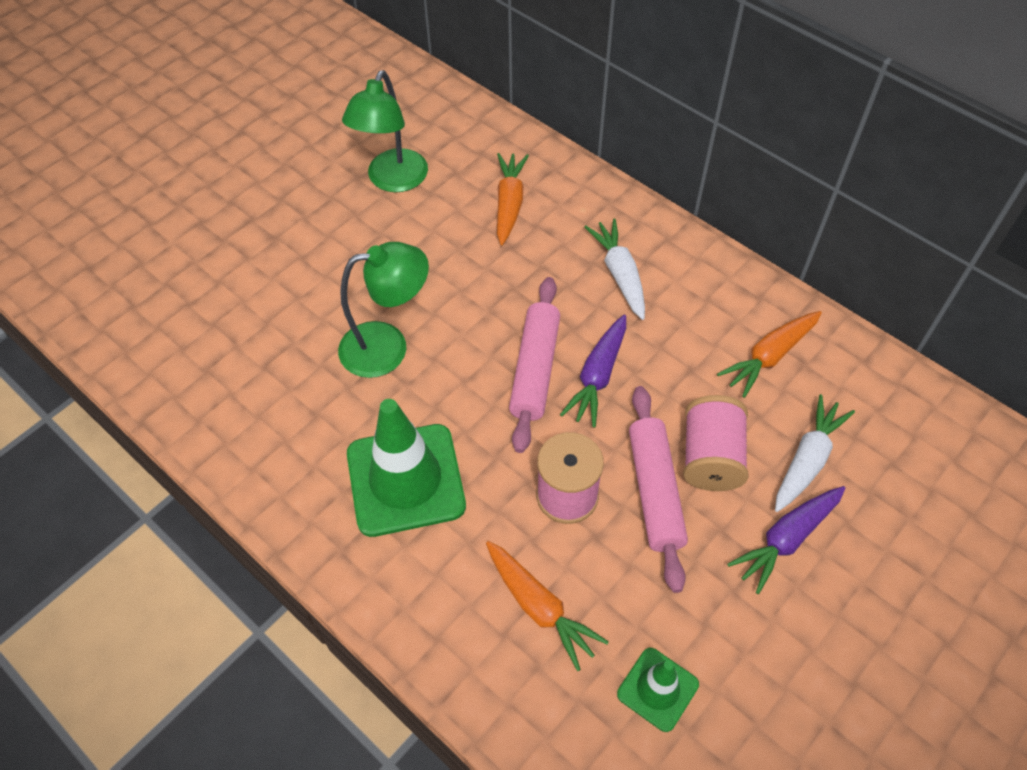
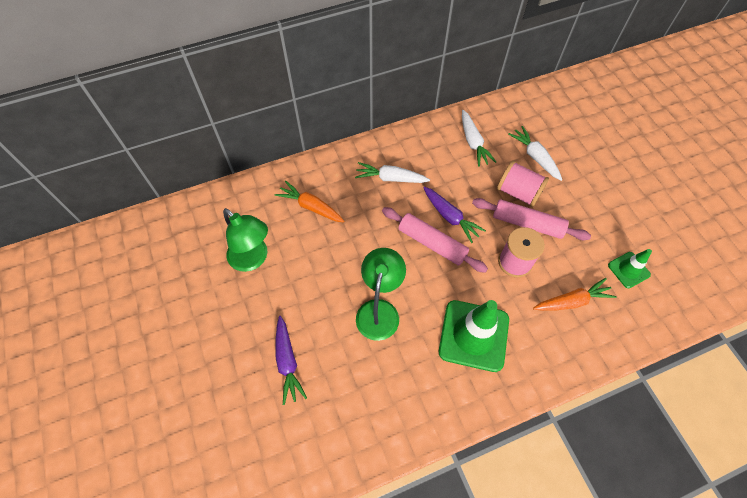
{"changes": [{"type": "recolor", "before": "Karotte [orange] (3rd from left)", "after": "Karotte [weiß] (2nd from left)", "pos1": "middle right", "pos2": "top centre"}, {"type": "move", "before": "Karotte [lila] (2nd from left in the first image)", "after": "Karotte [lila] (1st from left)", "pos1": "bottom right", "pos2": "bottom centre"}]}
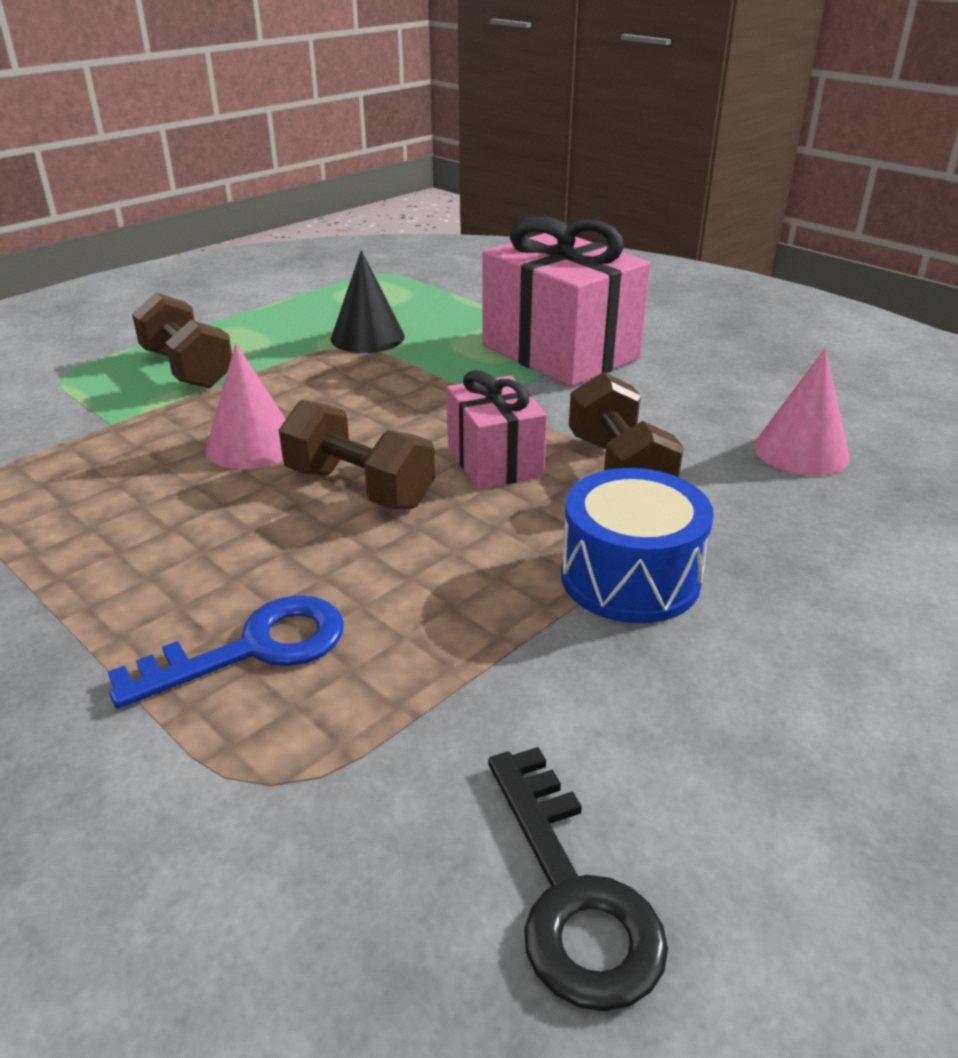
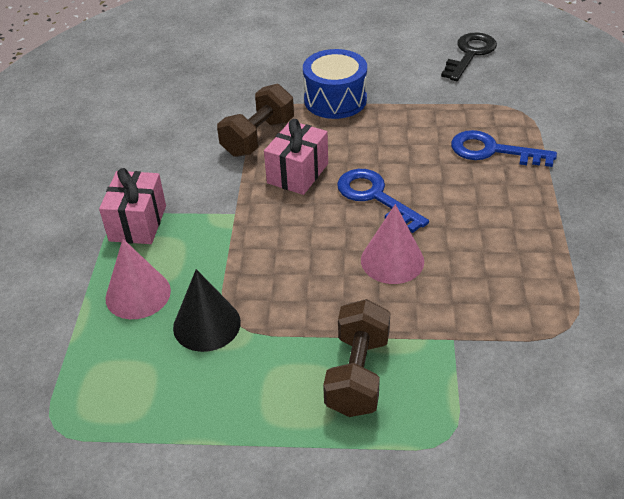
{"changes": [{"type": "replace", "before": "Hantel [braun] (2nd from left)", "after": "Schlüssel [blau] (1st from left)", "pos1": "centre", "pos2": "centre"}, {"type": "resize", "before": "Geschenk [rosa] (2nd from left in the first image)", "pos1": "top centre", "pos2": "middle left", "scale": 0.57}, {"type": "move", "before": "Kegel [rosa] (2nd from left in the first image)", "after": "Kegel [rosa] (1st from left)", "pos1": "middle right", "pos2": "middle left"}]}
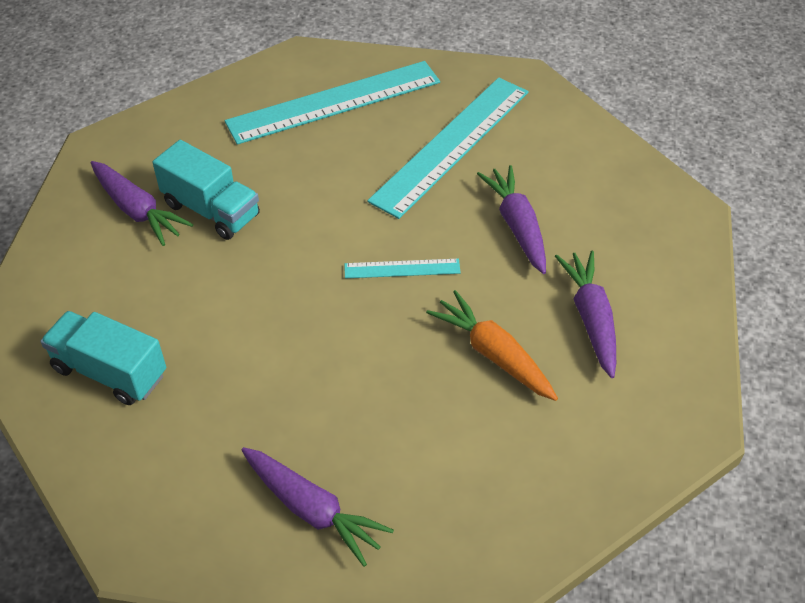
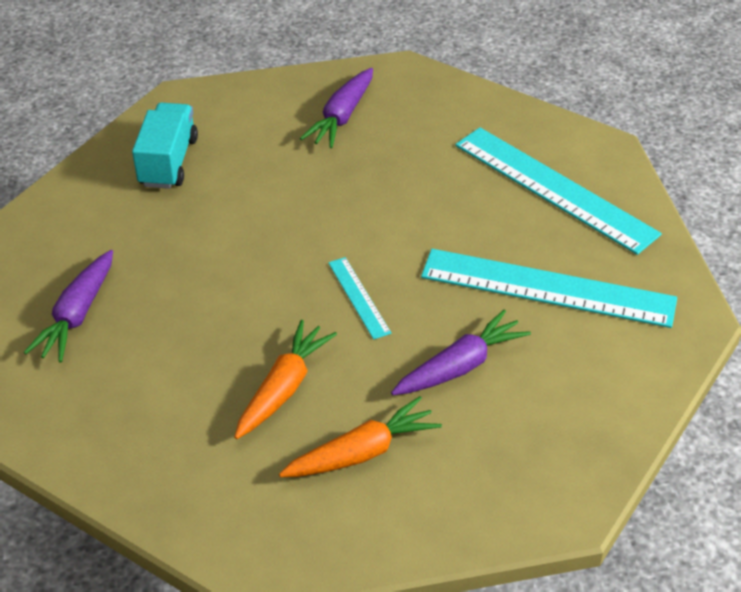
{"changes": [{"type": "delete", "before": "Lastwagen [türkis] (2nd from left)", "pos1": "top left"}, {"type": "recolor", "before": "Karotte [lila] (4th from left)", "after": "Karotte [orange] (2nd from left)", "pos1": "middle right", "pos2": "bottom centre"}]}
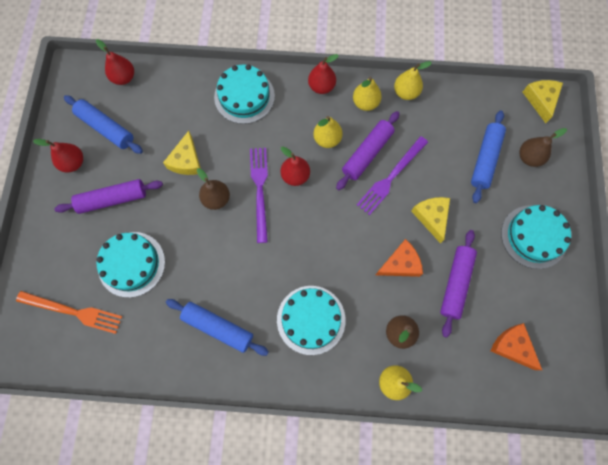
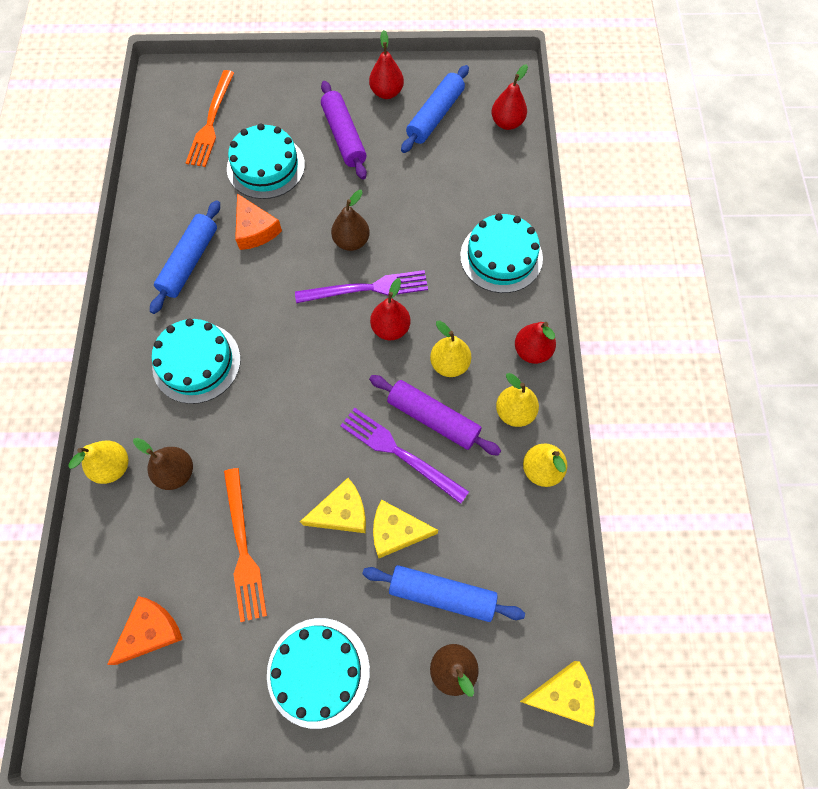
{"changes": [{"type": "move", "before": "Käse [gelb] (1st from left in the first image)", "after": "Käse [gelb] (2nd from left)", "pos1": "top left", "pos2": "bottom centre"}, {"type": "move", "before": "Käse [orange] (1st from left in the first image)", "after": "Käse [orange] (2nd from left)", "pos1": "centre", "pos2": "top left"}, {"type": "replace", "before": "Nudelholz [lila] (3rd from left)", "after": "Gabel [orange] (2nd from left)", "pos1": "middle right", "pos2": "bottom left"}]}
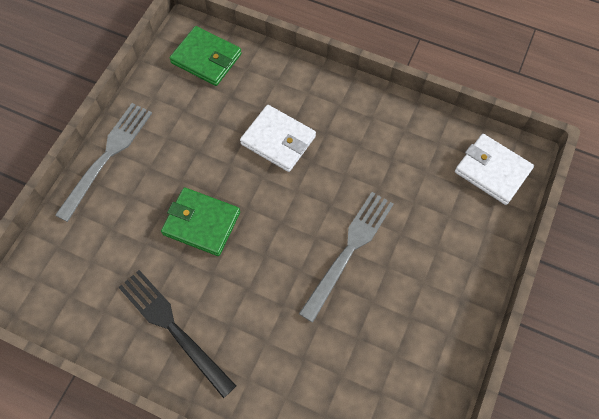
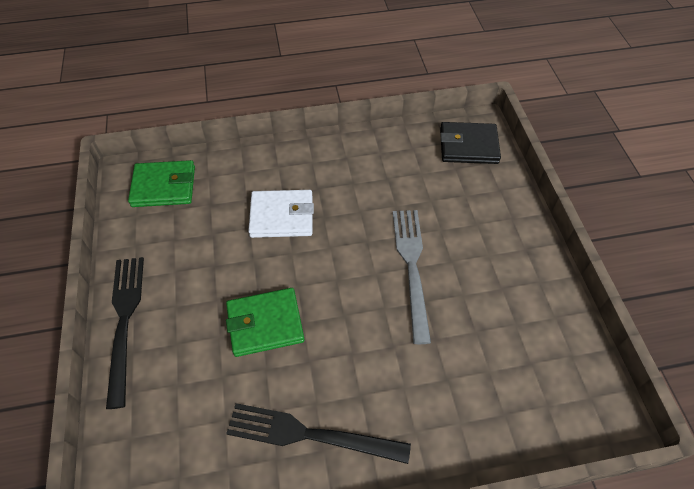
{"changes": [{"type": "recolor", "before": "Gabel [grau] (1st from left)", "after": "Gabel [schwarz] (1st from left)", "pos1": "middle left", "pos2": "bottom left"}, {"type": "recolor", "before": "Geldbörse [weiß] (2nd from left)", "after": "Geldbörse [schwarz]", "pos1": "middle right", "pos2": "top right"}]}
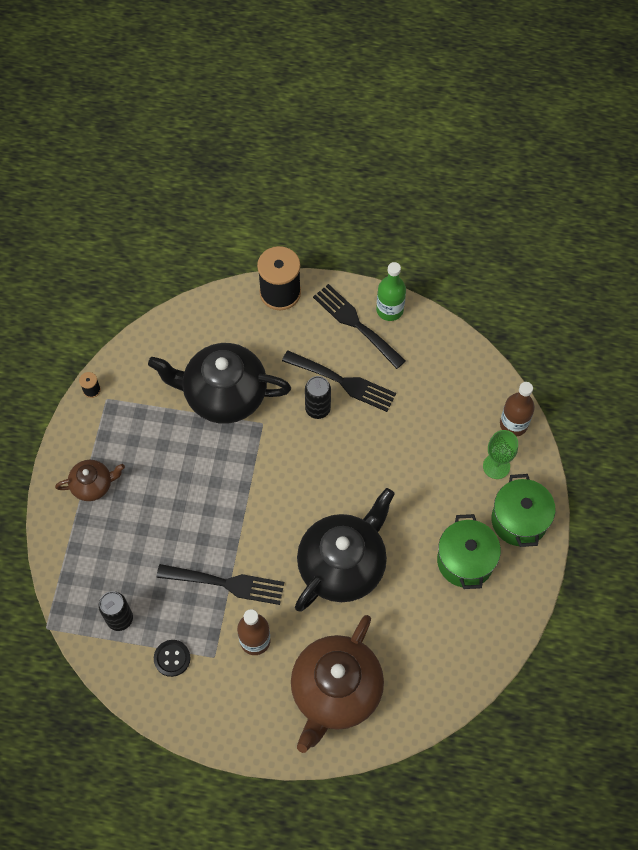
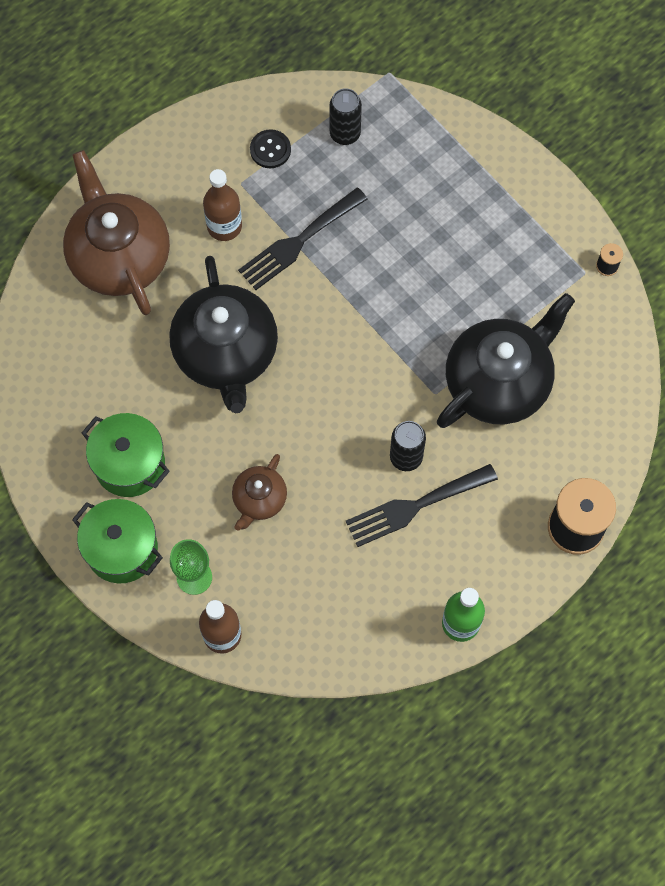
{"changes": [{"type": "move", "before": "Teekanne [braun] (1st from left in the first image)", "after": "Teekanne [braun] (2nd from left)", "pos1": "middle left", "pos2": "centre"}, {"type": "delete", "before": "Gabel [schwarz] (3rd from left)", "pos1": "centre"}]}
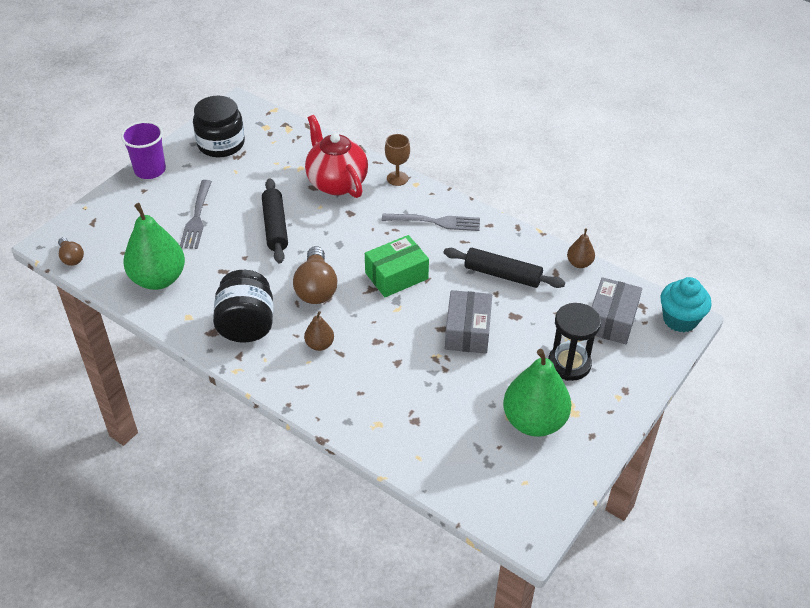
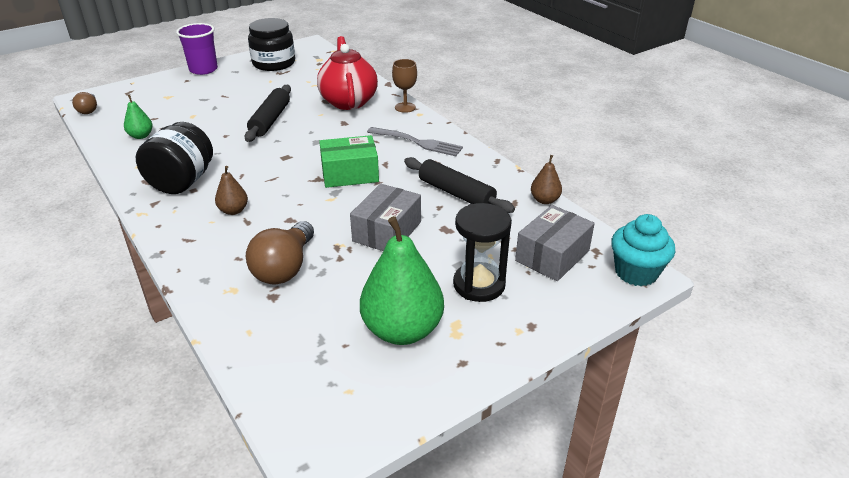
{"changes": [{"type": "resize", "before": "Birne [grün] (1st from left)", "pos1": "middle left", "pos2": "top left", "scale": 0.47}, {"type": "delete", "before": "Gabel [grau] (1st from left)", "pos1": "middle left"}, {"type": "move", "before": "Glühbirne [braun] (2nd from left)", "pos1": "centre", "pos2": "middle left"}]}
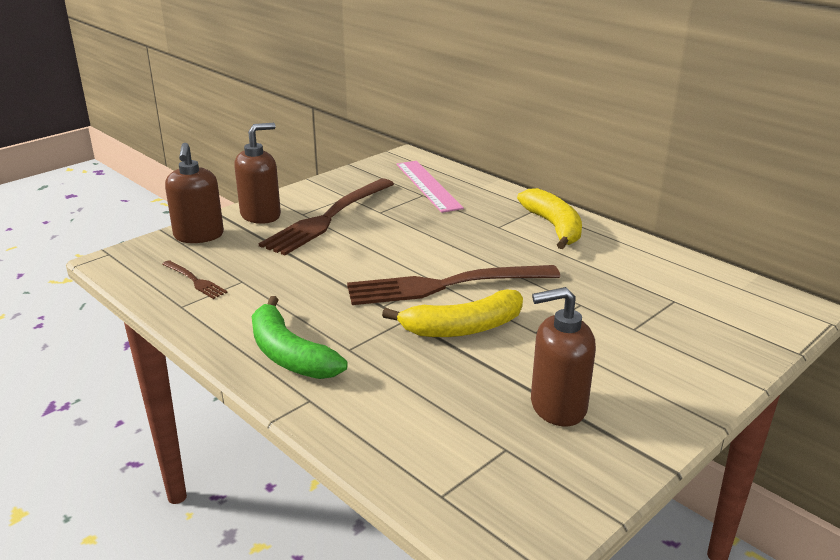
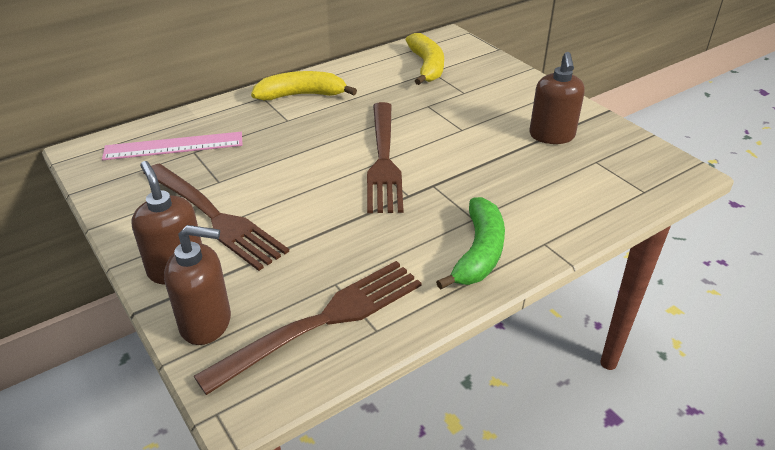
{"changes": [{"type": "resize", "before": "Gabel [braun] (1st from left in the first image)", "pos1": "middle left", "pos2": "bottom centre", "scale": 2.25}, {"type": "rotate", "before": "Banane [grün]", "pos1": "centre", "pos2": "centre", "turn": -45}, {"type": "move", "before": "Banane [gelb] (1st from left in the first image)", "after": "Banane [gelb] (2nd from left)", "pos1": "centre", "pos2": "top centre"}]}
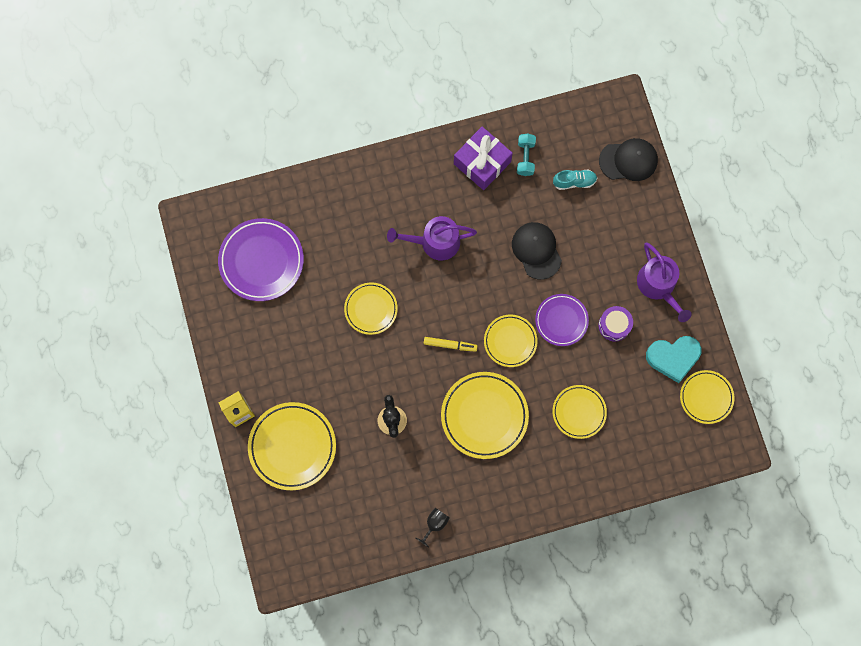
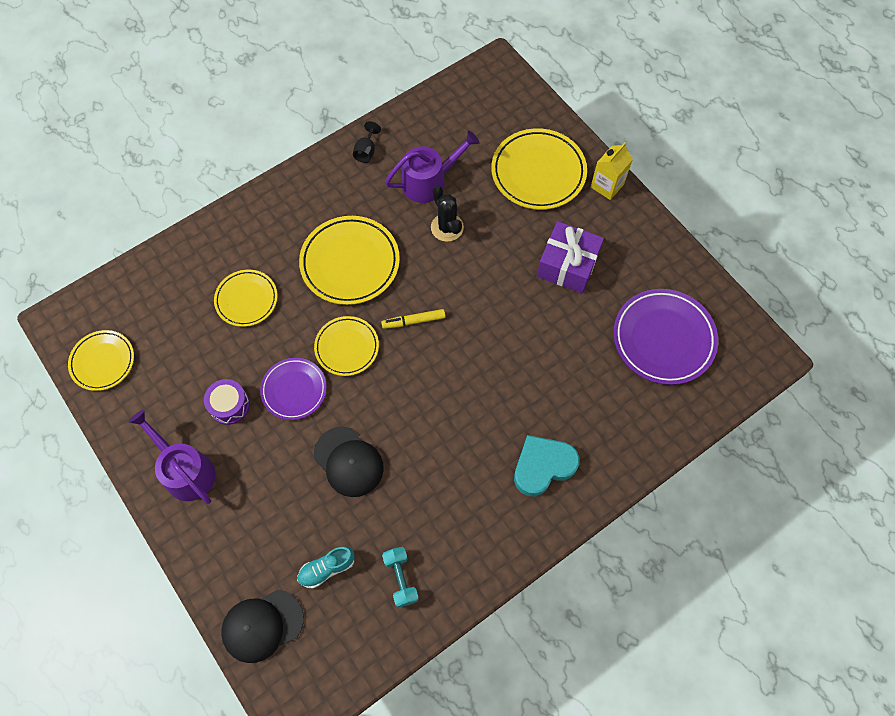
{"changes": [{"type": "delete", "before": "Teller [gelb] (2nd from left)", "pos1": "centre"}, {"type": "move", "before": "Gießkanne [lila] (1st from left in the first image)", "after": "Gießkanne [lila] (2nd from left)", "pos1": "centre", "pos2": "top centre"}, {"type": "move", "before": "Geschenk [lila]", "pos1": "top centre", "pos2": "centre"}, {"type": "move", "before": "Herz [türkis]", "pos1": "middle right", "pos2": "centre"}]}
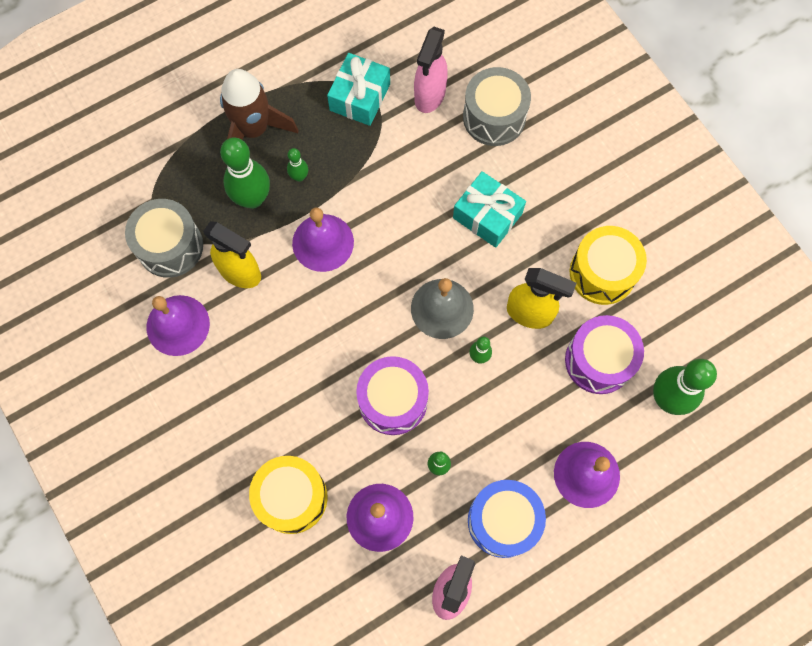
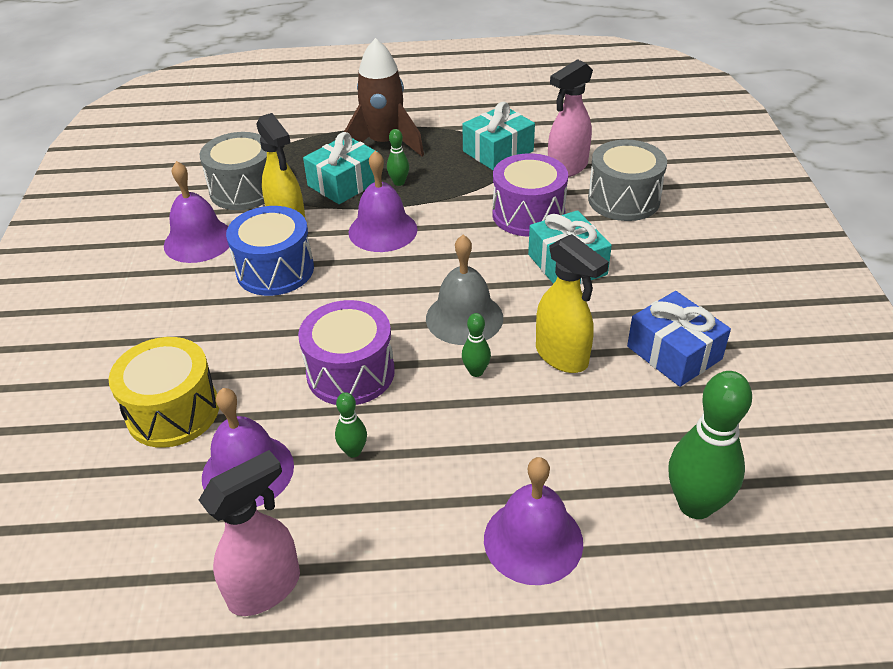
{"changes": [{"type": "replace", "before": "Bowlingkegel [grün] (1st from left)", "after": "Geschenk [türkis] (1st from left)", "pos1": "top left", "pos2": "top centre"}, {"type": "move", "before": "Trommel [blau]", "pos1": "bottom centre", "pos2": "middle left"}, {"type": "move", "before": "Trommel [lila] (2nd from left)", "pos1": "middle right", "pos2": "top centre"}, {"type": "replace", "before": "Trommel [gelb] (2nd from left)", "after": "Geschenk [blau]", "pos1": "middle right", "pos2": "middle right"}]}
